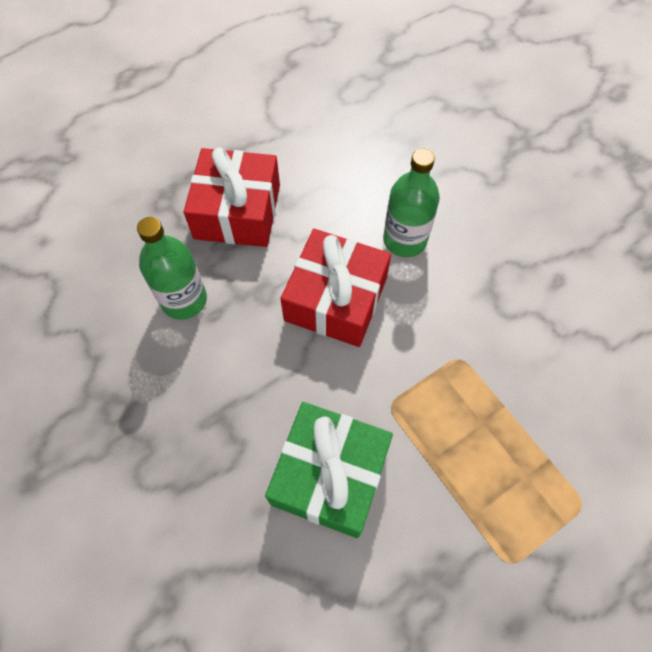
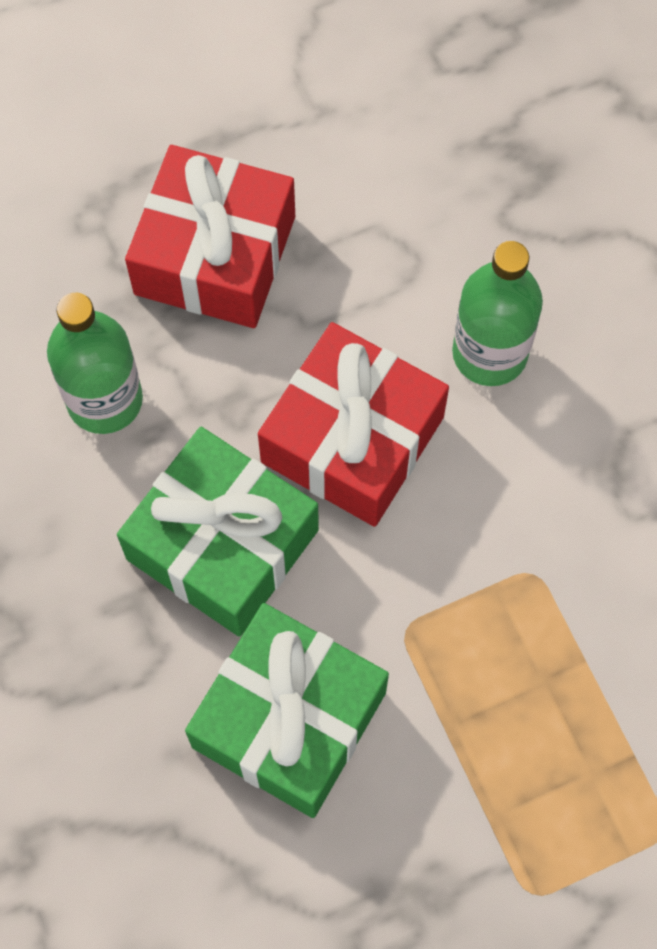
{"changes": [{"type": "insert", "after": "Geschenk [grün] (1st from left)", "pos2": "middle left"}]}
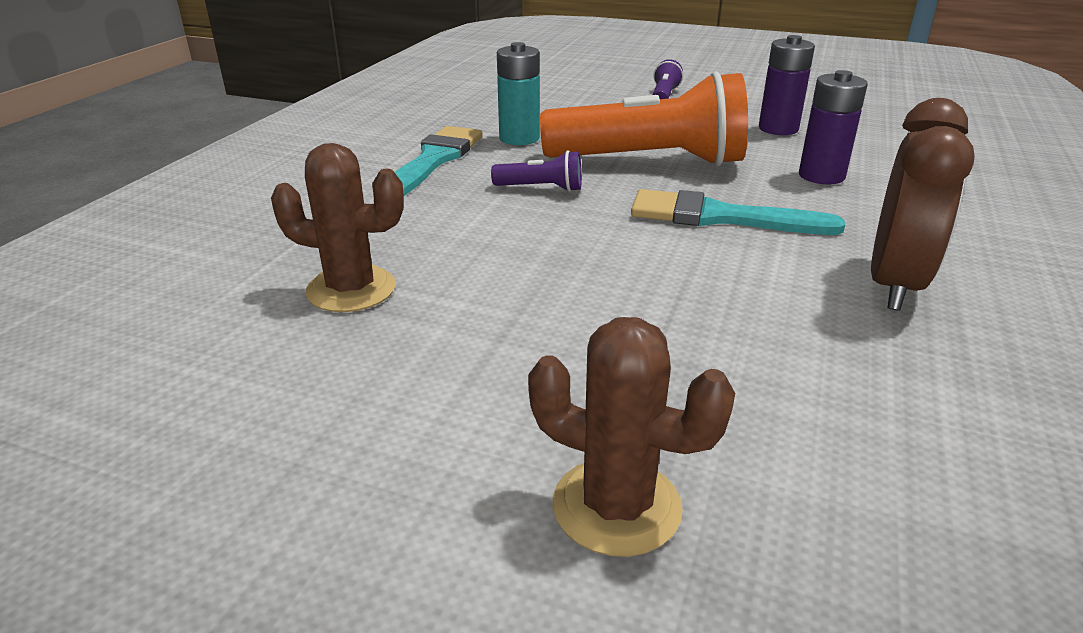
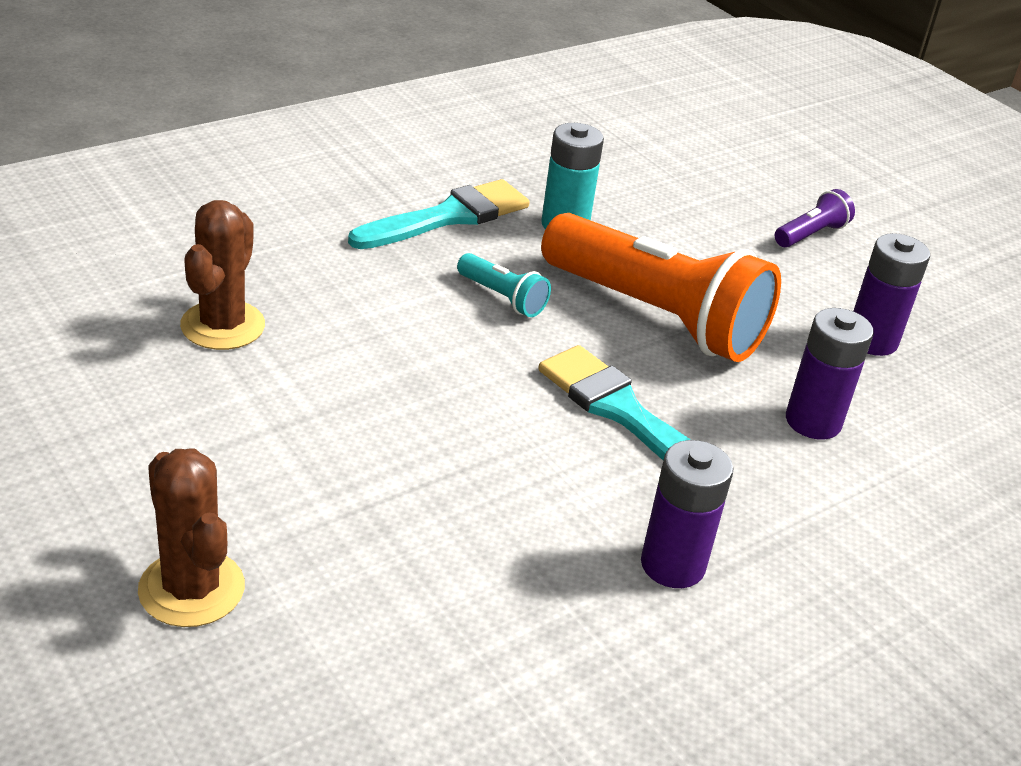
{"changes": [{"type": "rotate", "before": "Kaktus [braun] (1st from left in the first image)", "pos1": "middle left", "pos2": "middle left", "turn": 60}, {"type": "recolor", "before": "Taschenlampe [lila] (1st from left)", "after": "Taschenlampe [türkis]", "pos1": "top centre", "pos2": "centre"}, {"type": "replace", "before": "Wecker [braun]", "after": "Batterie [lila] (1st from left)", "pos1": "top right", "pos2": "bottom right"}]}
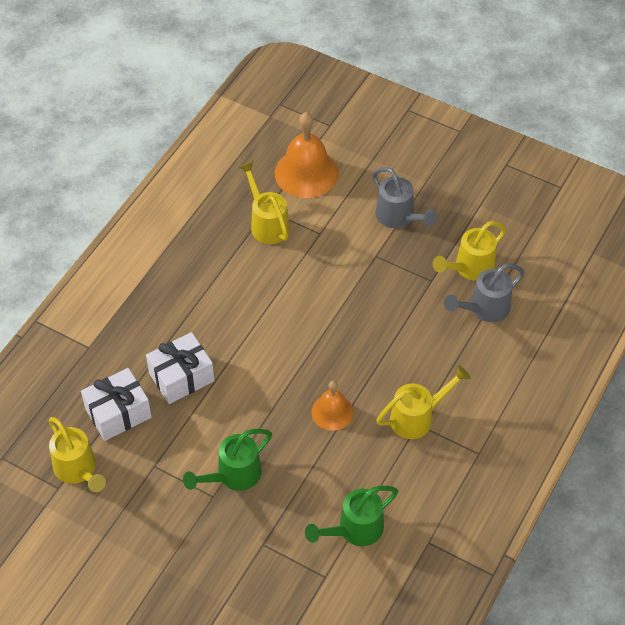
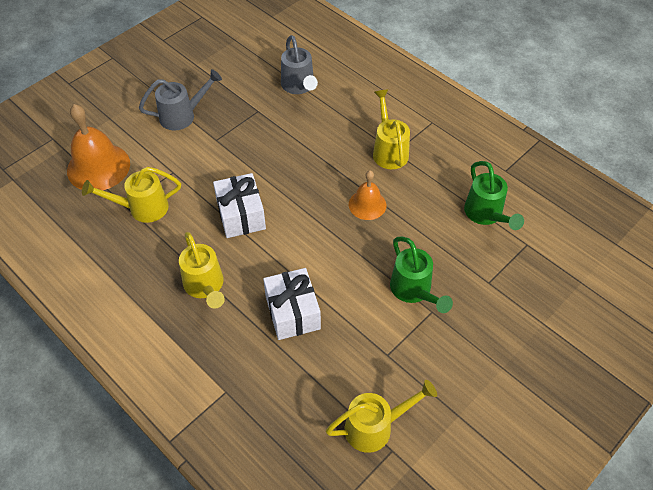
{"changes": [{"type": "move", "before": "Geschenk [weiß] (1st from left)", "pos1": "middle left", "pos2": "centre"}, {"type": "move", "before": "Gießkanne [gelb] (4th from left in the first image)", "after": "Gießkanne [gelb] (2nd from left)", "pos1": "middle right", "pos2": "middle left"}]}
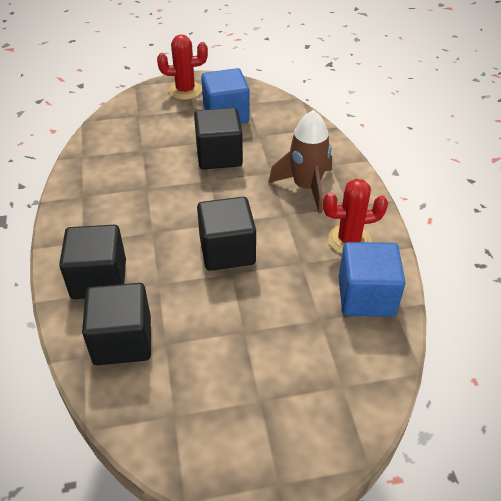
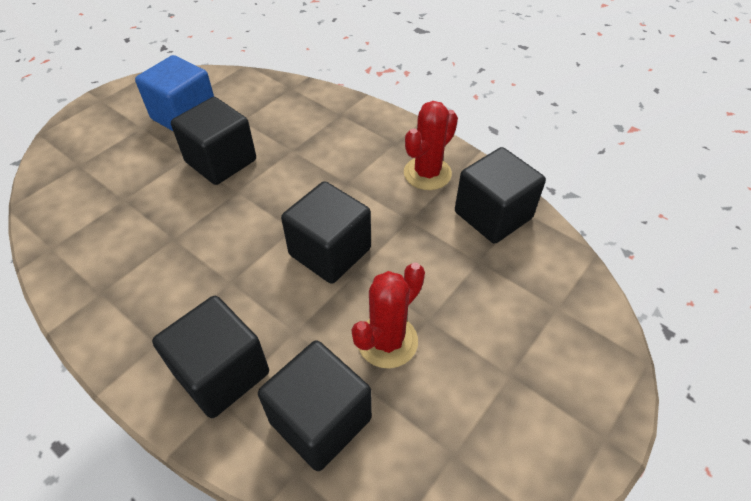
{"changes": [{"type": "move", "before": "Kaktus [rot] (1st from left)", "pos1": "top centre", "pos2": "centre"}, {"type": "delete", "before": "Rakete [braun]", "pos1": "top centre"}, {"type": "recolor", "before": "Kubus [blau] (2nd from left)", "after": "Kubus [schwarz] (5th from left)", "pos1": "middle right", "pos2": "centre"}]}
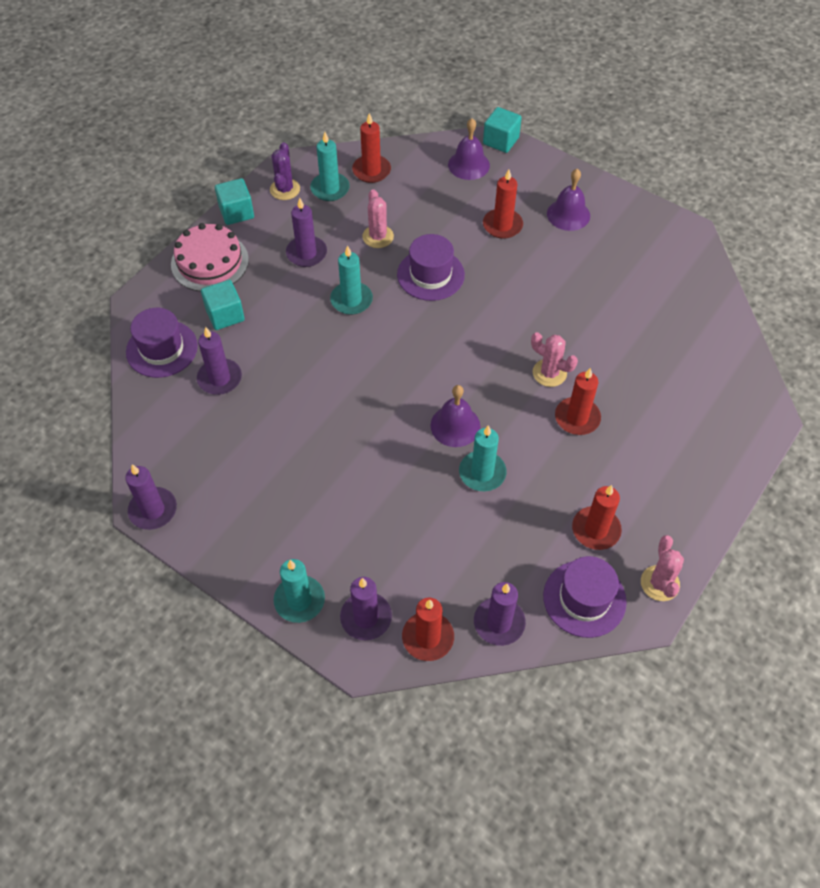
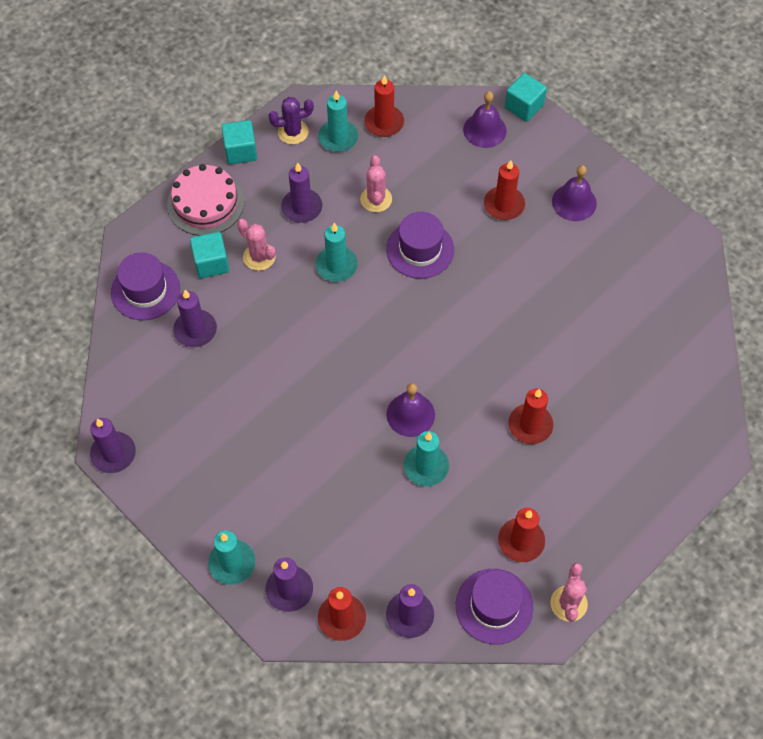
{"changes": [{"type": "rotate", "before": "Kaktus [lila]", "pos1": "top centre", "pos2": "top centre", "turn": 60}, {"type": "move", "before": "Kaktus [rosa] (2nd from left in the first image)", "after": "Kaktus [rosa] (1st from left)", "pos1": "middle right", "pos2": "top centre"}]}
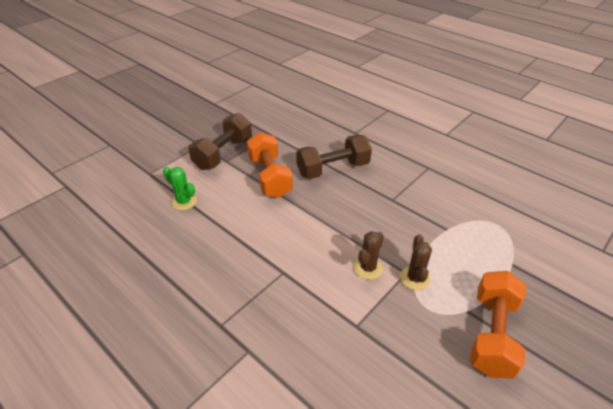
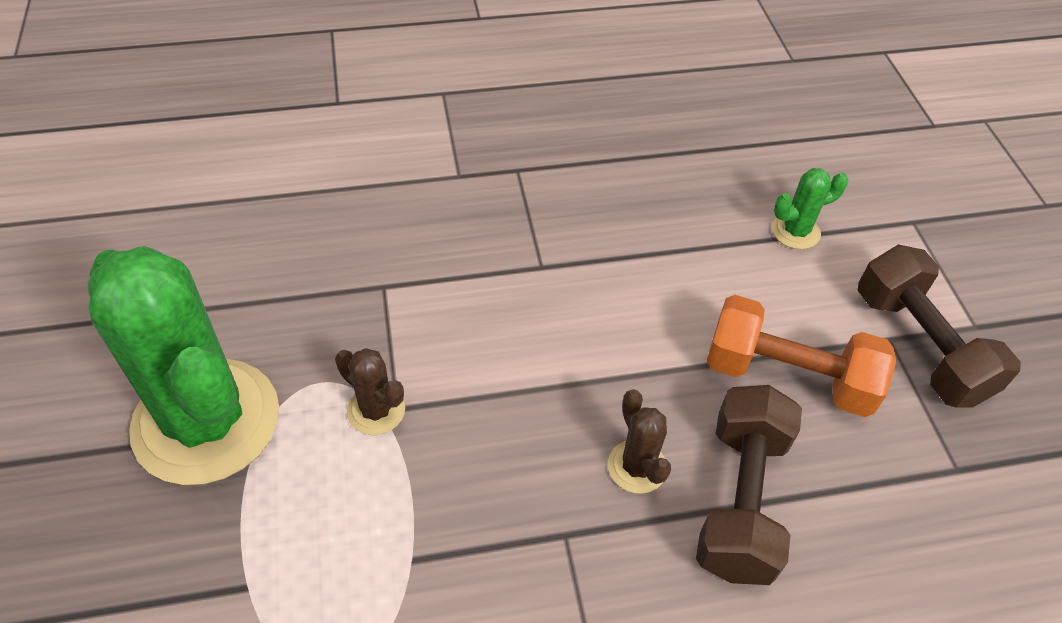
{"changes": [{"type": "move", "before": "Kaktus [braun] (1st from left in the first image)", "after": "Kaktus [braun] (2nd from left)", "pos1": "centre", "pos2": "bottom centre"}, {"type": "replace", "before": "Hantel [orange] (2nd from left)", "after": "Kaktus [grün] (1st from left)", "pos1": "bottom right", "pos2": "middle left"}]}
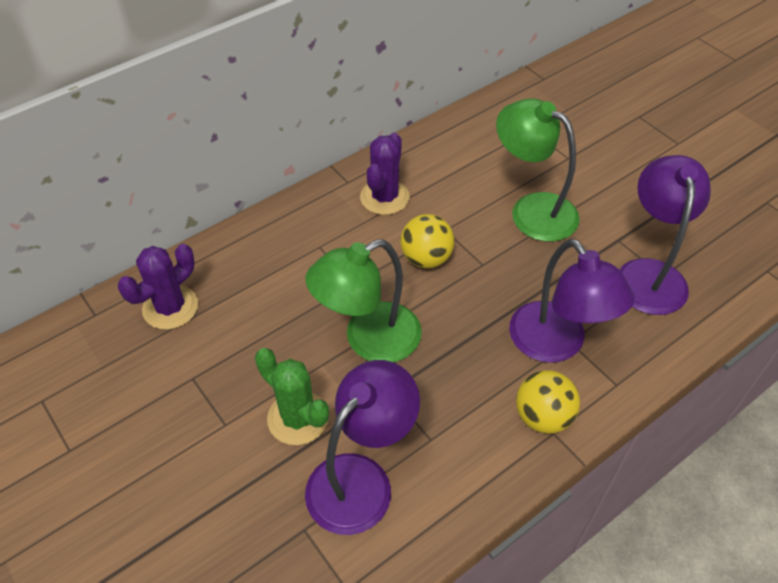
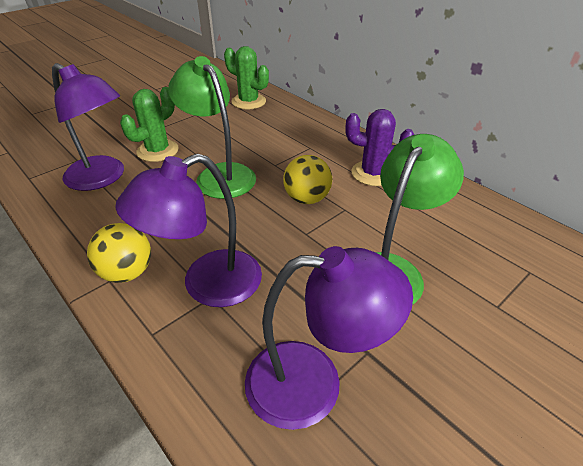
{"changes": [{"type": "recolor", "before": "Kaktus [lila] (1st from left)", "after": "Kaktus [grün] (2nd from left)", "pos1": "middle left", "pos2": "top centre"}]}
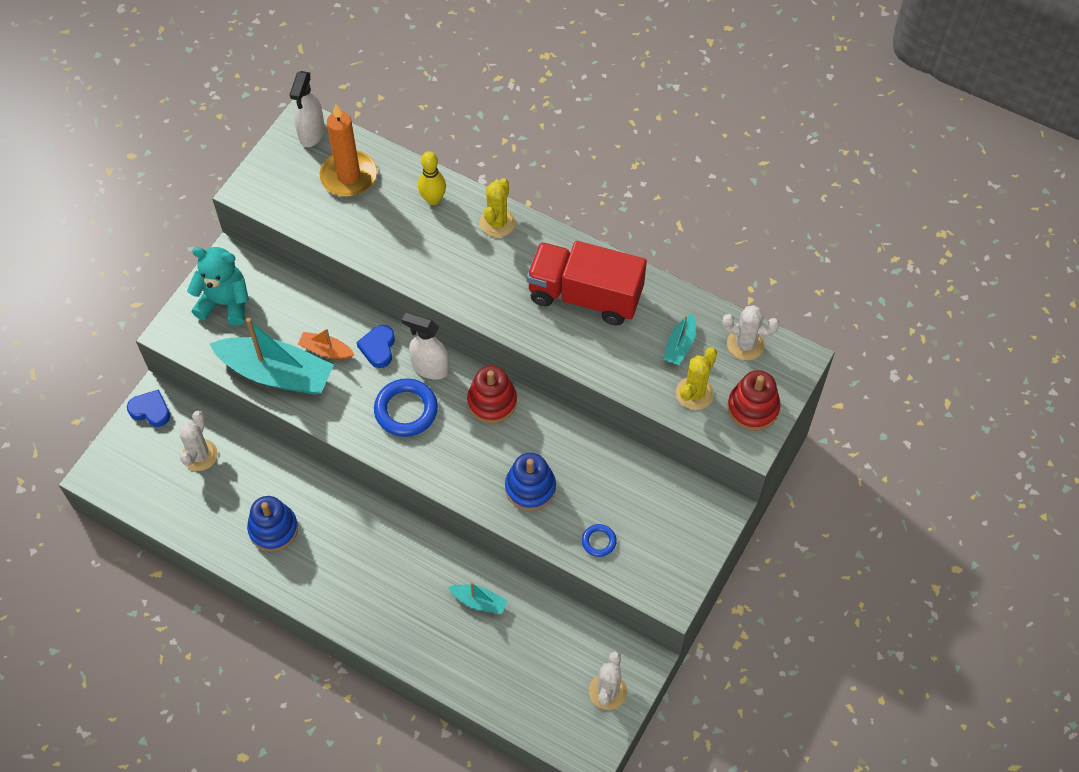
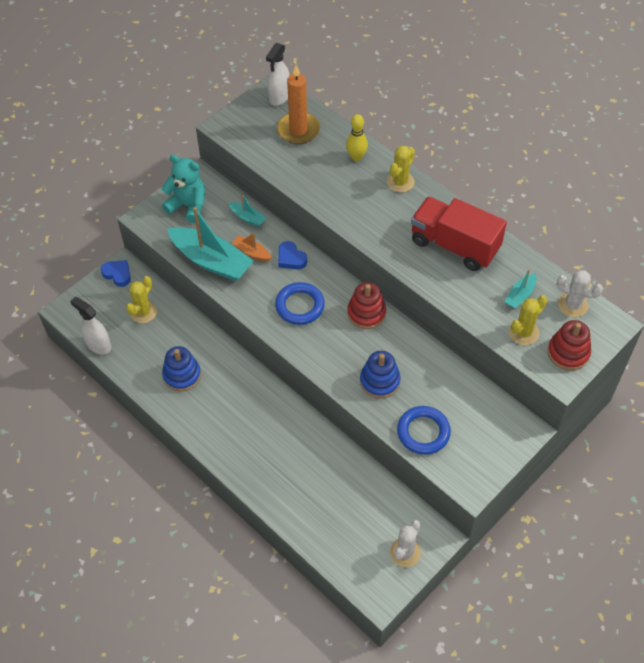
{"changes": [{"type": "recolor", "before": "Kaktus [weiß] (1st from left)", "after": "Kaktus [gelb] (1st from left)", "pos1": "middle left", "pos2": "middle left"}, {"type": "rotate", "before": "Herz [blau] (2nd from left)", "pos1": "centre", "pos2": "centre", "turn": -60}, {"type": "move", "before": "Sprühflasche [weiß] (2nd from left in the first image)", "after": "Sprühflasche [weiß] (1st from left)", "pos1": "centre", "pos2": "middle left"}, {"type": "move", "before": "Boot [türkis] (2nd from left)", "pos1": "bottom centre", "pos2": "top centre"}, {"type": "resize", "before": "Ring [blau] (2nd from left)", "pos1": "bottom centre", "pos2": "centre", "scale": 1.91}]}
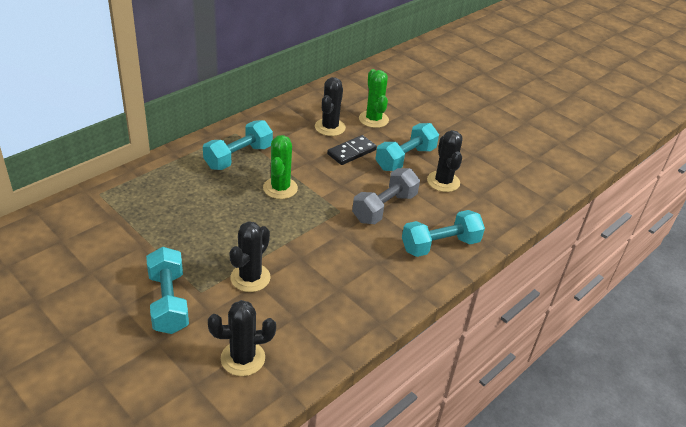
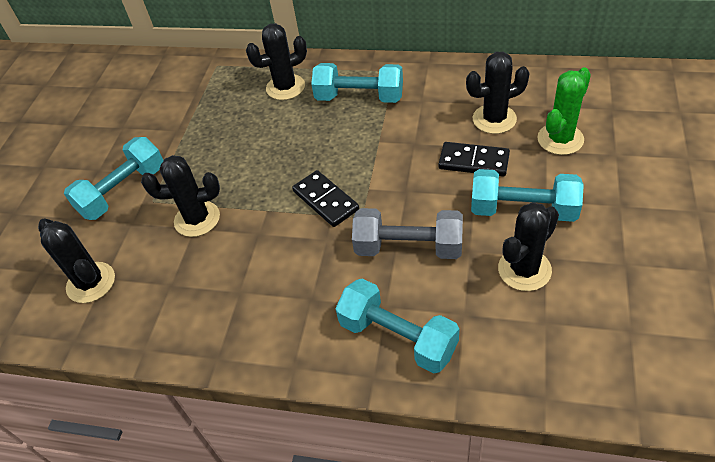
{"changes": [{"type": "delete", "before": "Kaktus [grün] (1st from left)", "pos1": "centre"}, {"type": "insert", "after": "Kaktus [schwarz] (3rd from left)", "pos2": "top centre"}, {"type": "insert", "after": "Dominostein [schwarz] (1st from left)", "pos2": "centre"}]}
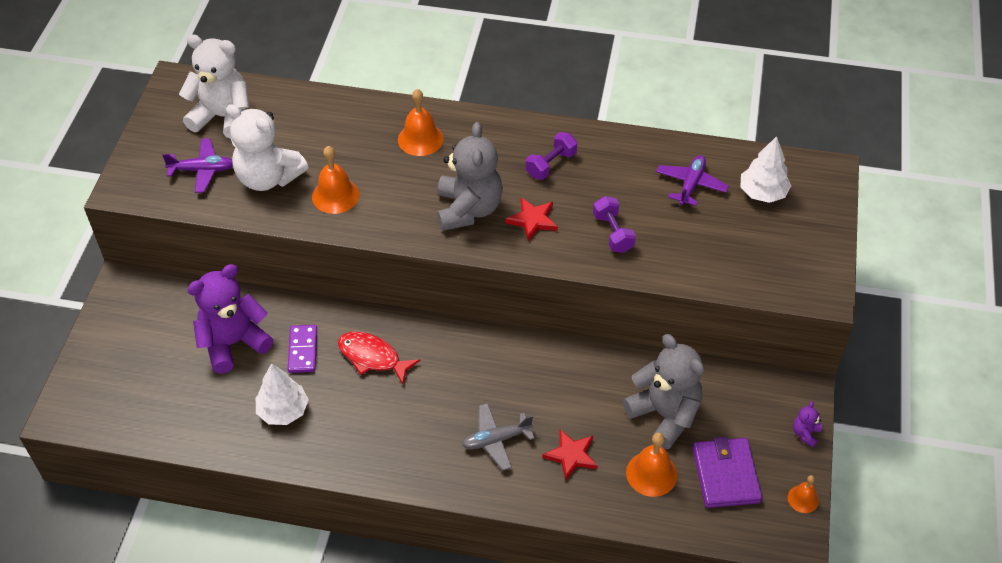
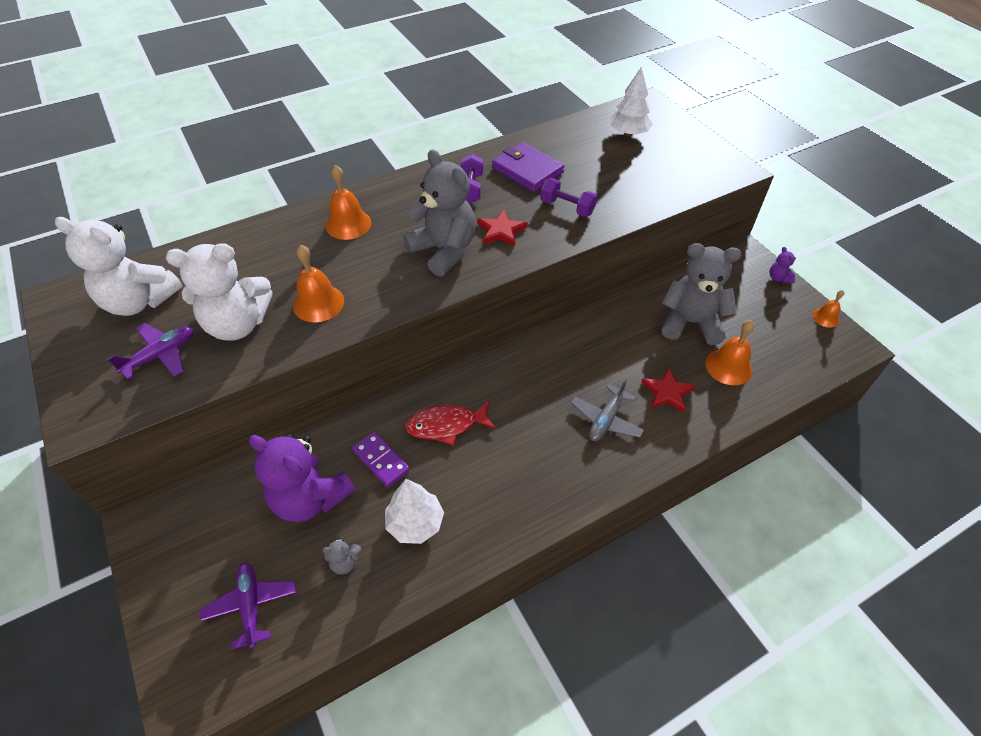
{"changes": [{"type": "rotate", "before": "Teddybär [weiß] (1st from left)", "pos1": "top left", "pos2": "middle left", "turn": -135}, {"type": "rotate", "before": "Teddybär [lila] (1st from left)", "pos1": "middle left", "pos2": "middle left", "turn": -75}, {"type": "move", "before": "Flugzeug [lila] (2nd from left)", "pos1": "top right", "pos2": "bottom left"}, {"type": "move", "before": "Geldbörse [lila]", "pos1": "bottom right", "pos2": "top centre"}, {"type": "insert", "after": "Teddybär [grau] (1st from left)", "pos2": "bottom centre"}]}
